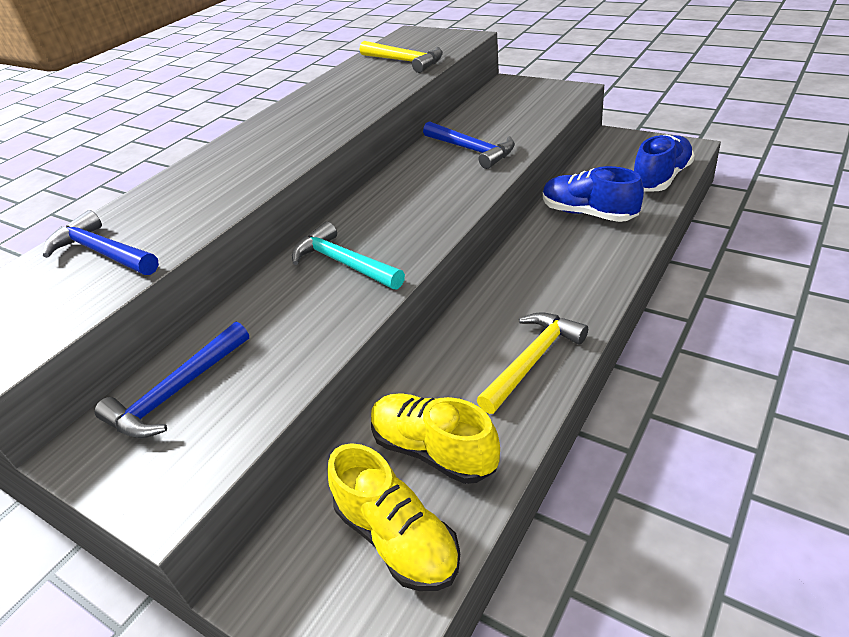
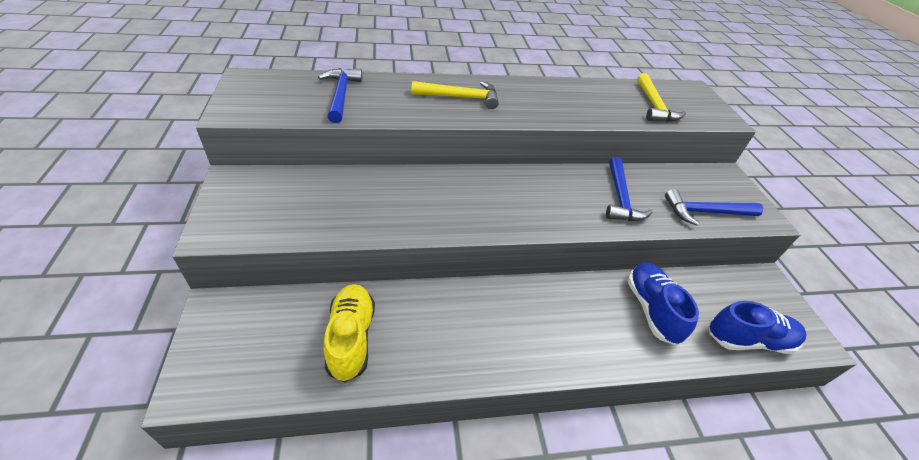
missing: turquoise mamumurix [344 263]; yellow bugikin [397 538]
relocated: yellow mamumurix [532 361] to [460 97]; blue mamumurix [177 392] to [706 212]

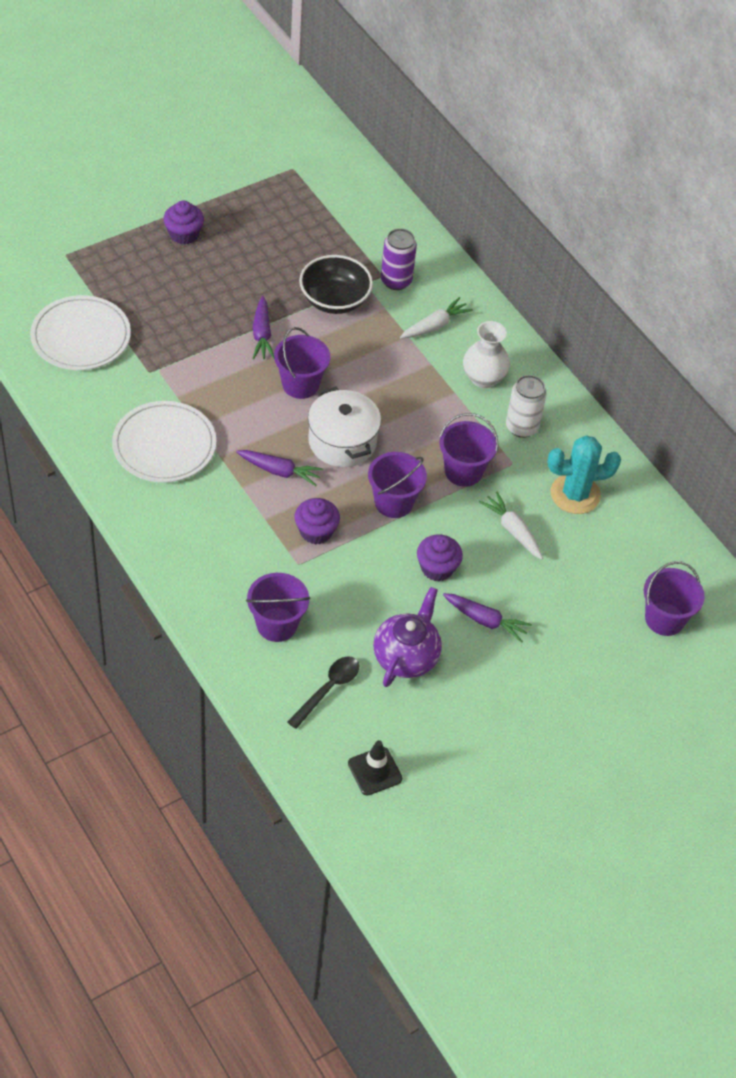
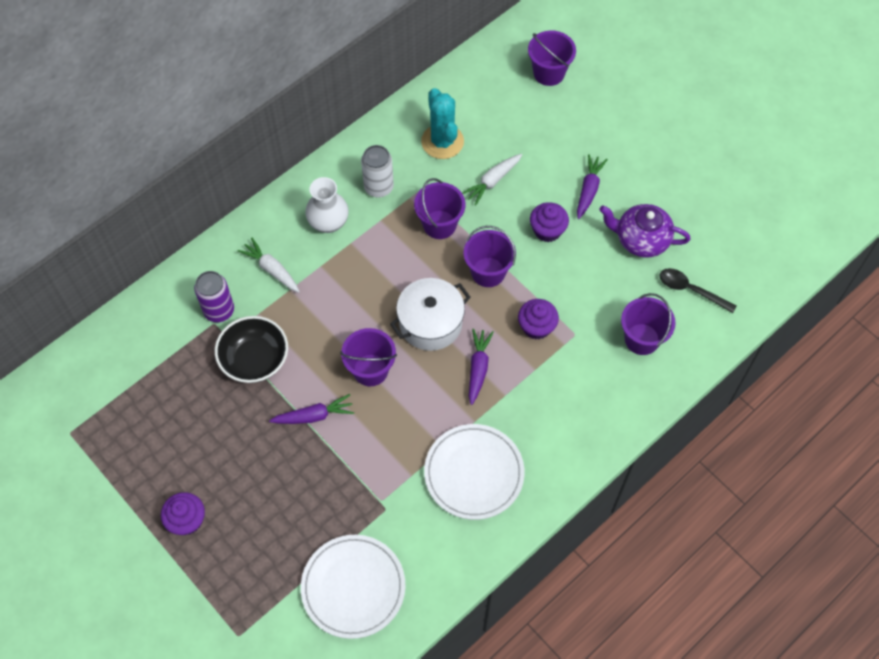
missing: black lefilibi [374 771]

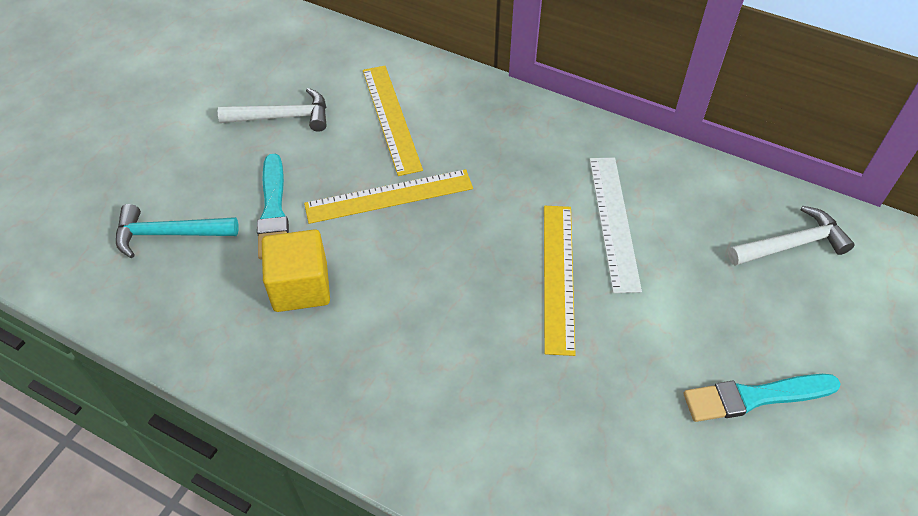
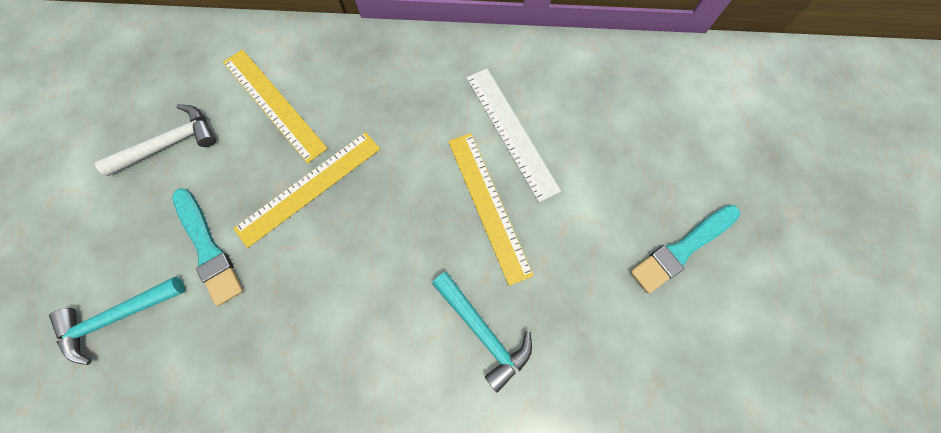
missing: white mamumurix [791 244]; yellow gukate [300 287]
appeared: turquoise mamumurix [483 331]

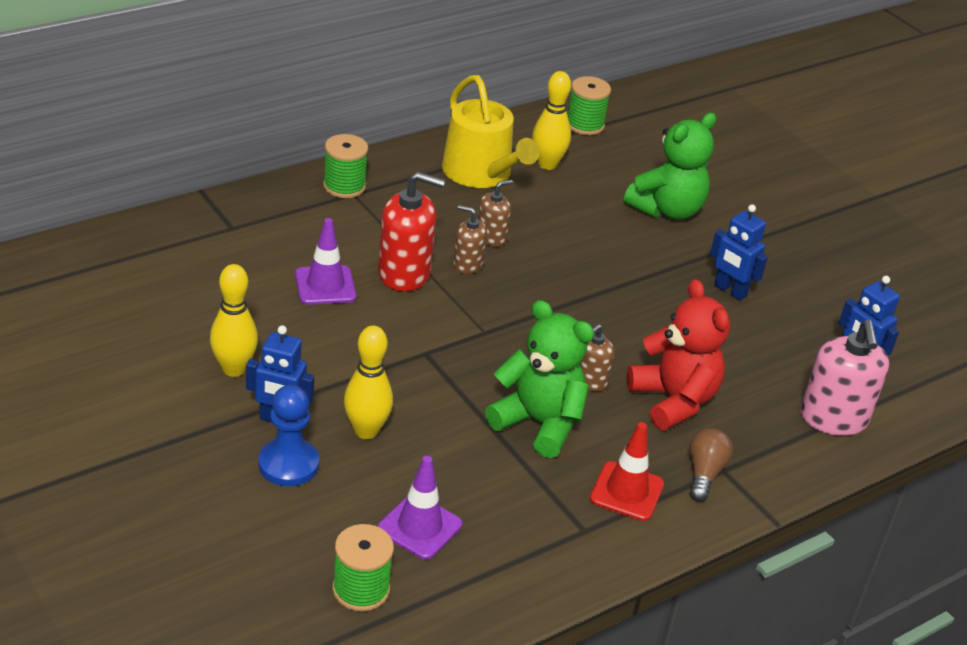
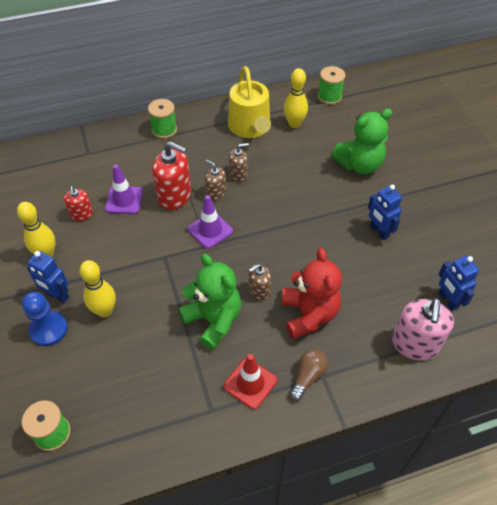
appeared: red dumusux [81 214]
relocated: purple lefilibi [419 527] to [210 230]

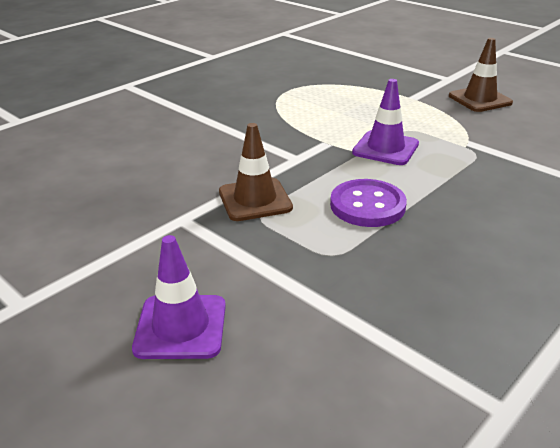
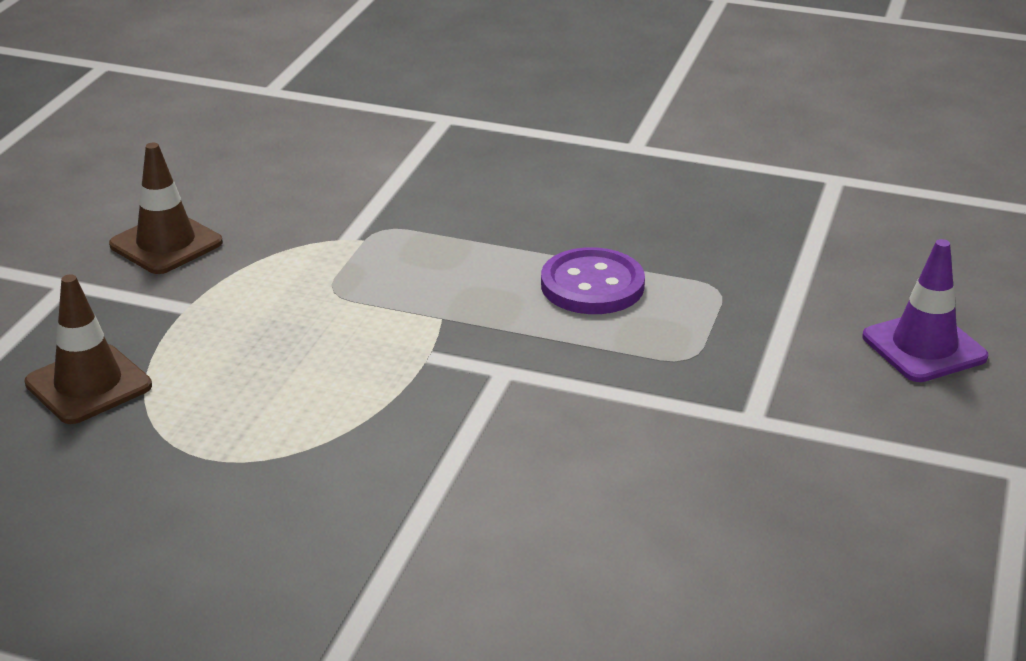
missing: purple lefilibi [385 148]
relocated: brown lefilibi [255 200] to [88 385]

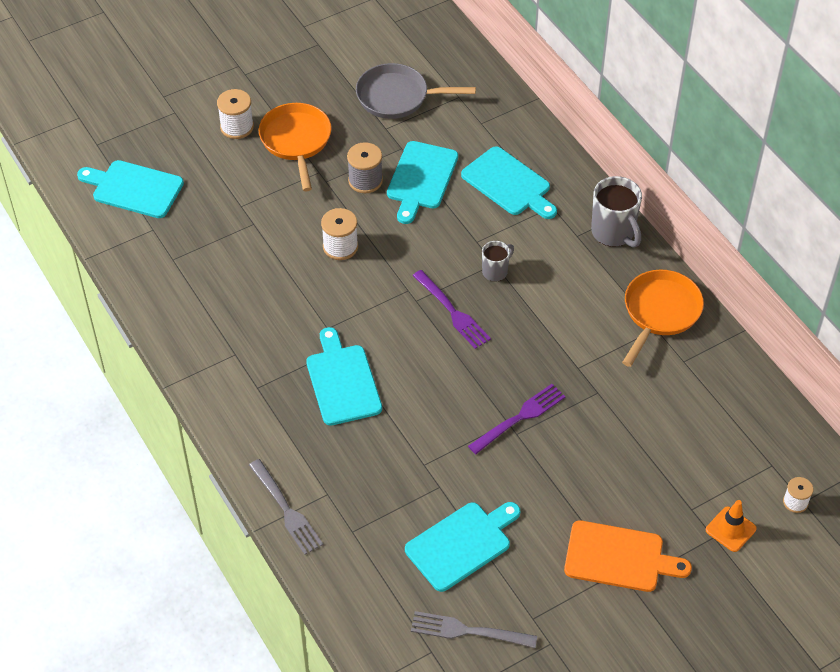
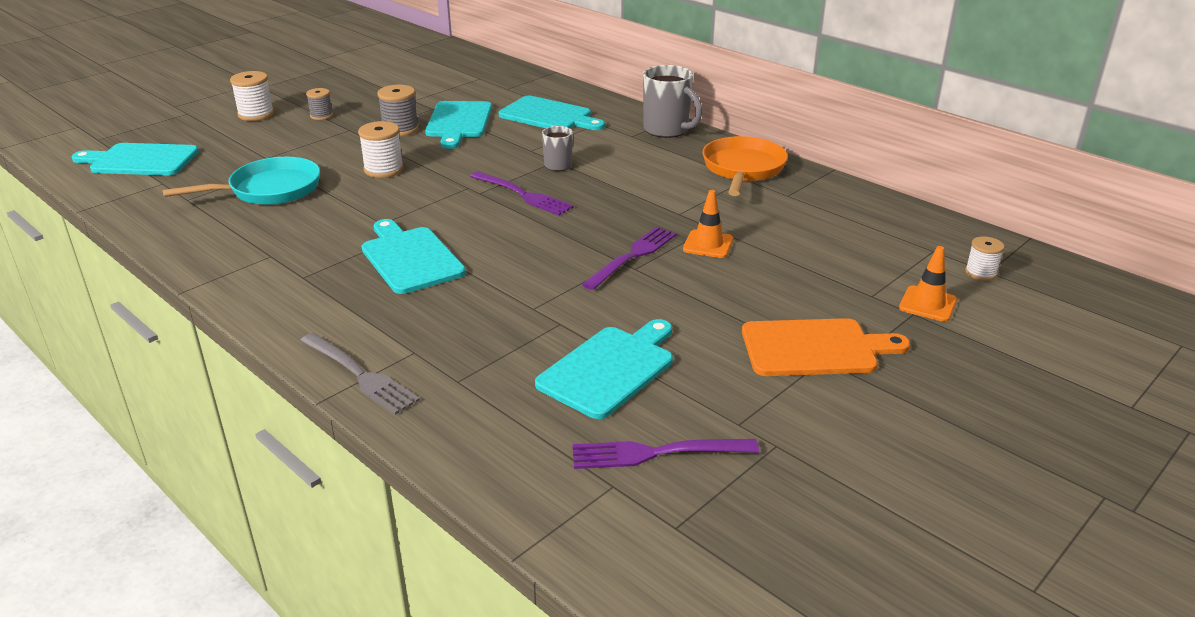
missing: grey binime [397 97]
appeared: turquoise binime [270 190]; orange lefilibi [708 244]
exchanged: orange binime [296 141] to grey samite [321 115]
colour: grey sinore [468 631] to purple sinore [657 453]

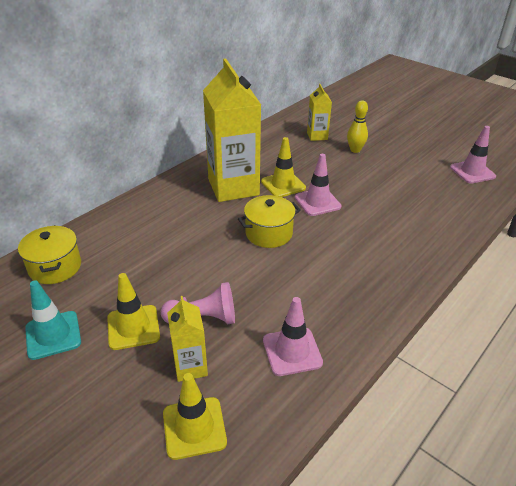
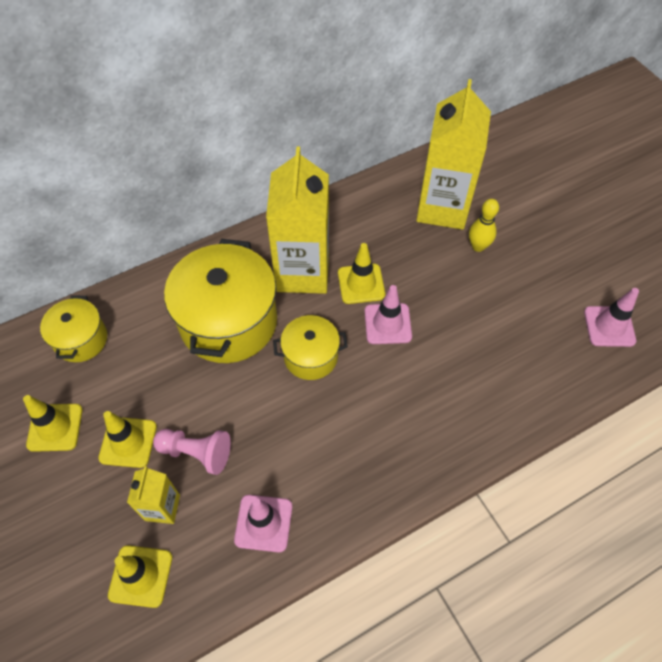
appeared: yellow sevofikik [228 322]
colour: turquoise lefilibi [53 335] to yellow lefilibi [55 427]
size: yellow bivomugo [317 136] = [442 208] x2.07

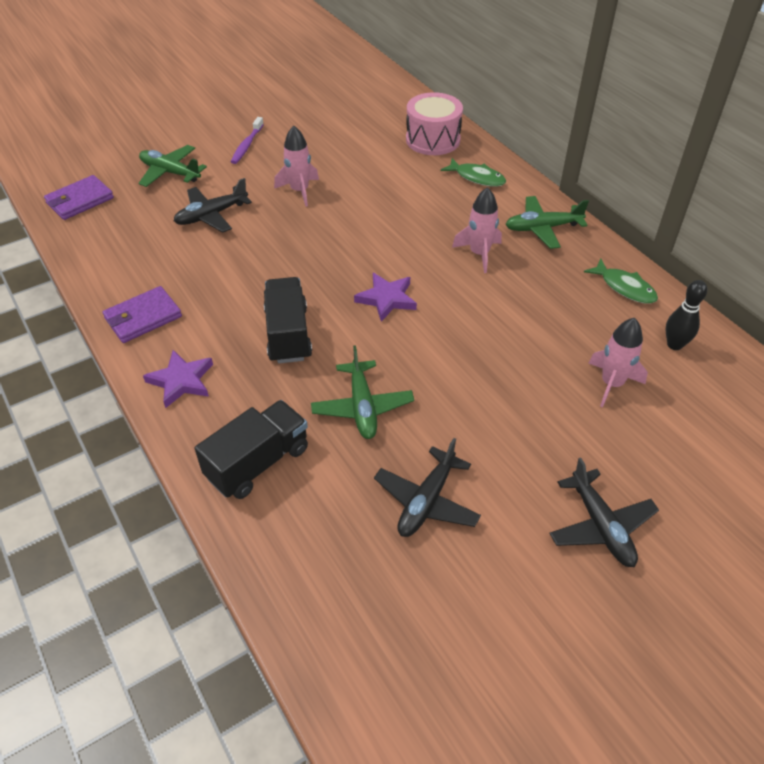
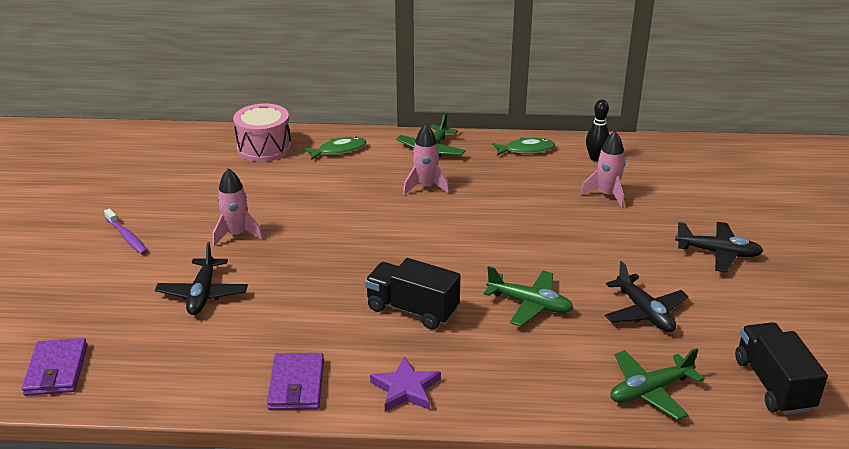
missing: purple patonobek [386 299]
relocated: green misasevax [170 172] to [650 391]; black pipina [258 463] to [773 384]

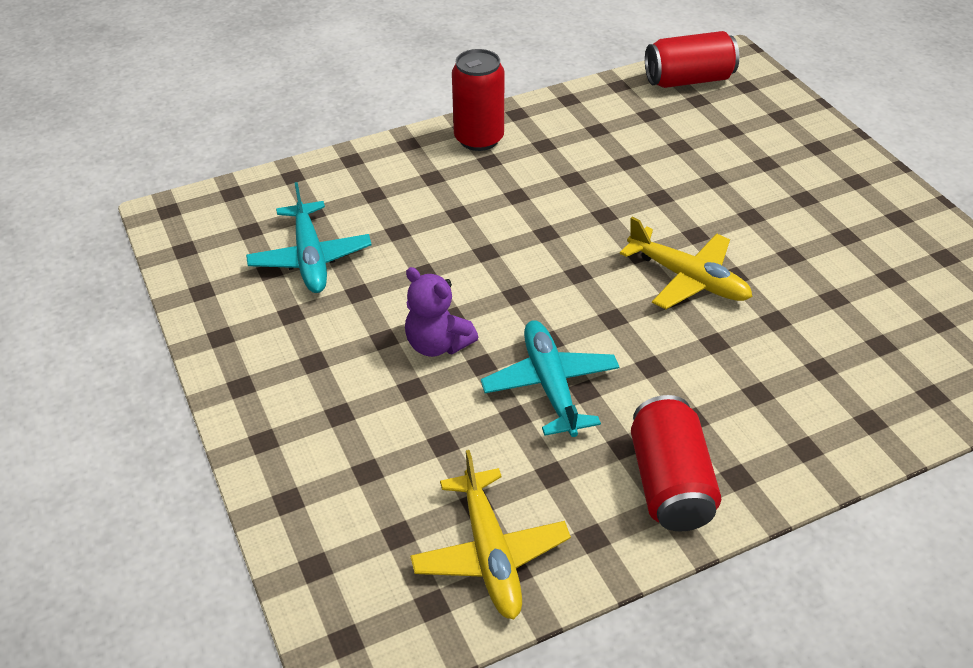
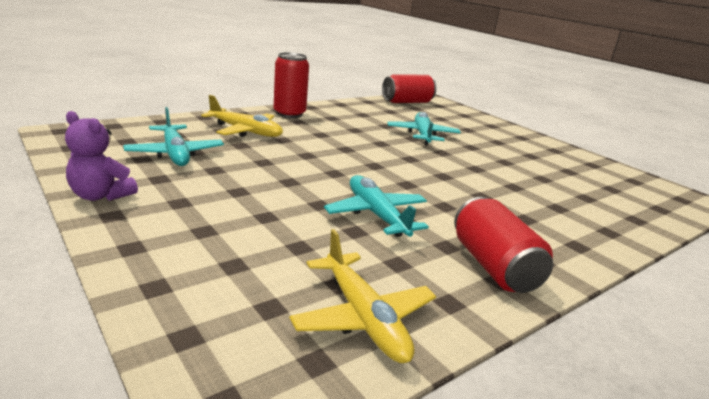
appeared: turquoise misasevax [422 135]
relocated: yellow misasevax [687 278] to [245 131]; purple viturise [437 344] to [101 196]

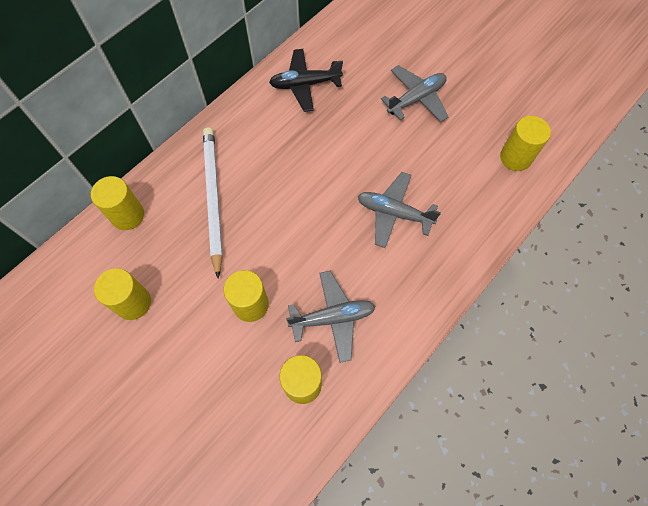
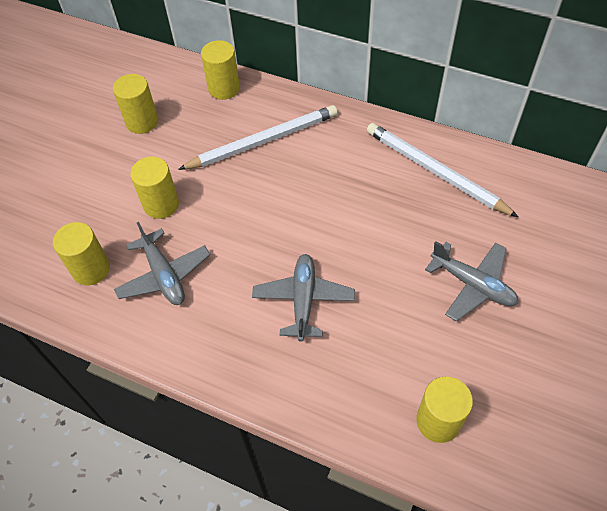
exchanged: black misasevax [305 84] to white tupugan [435 172]

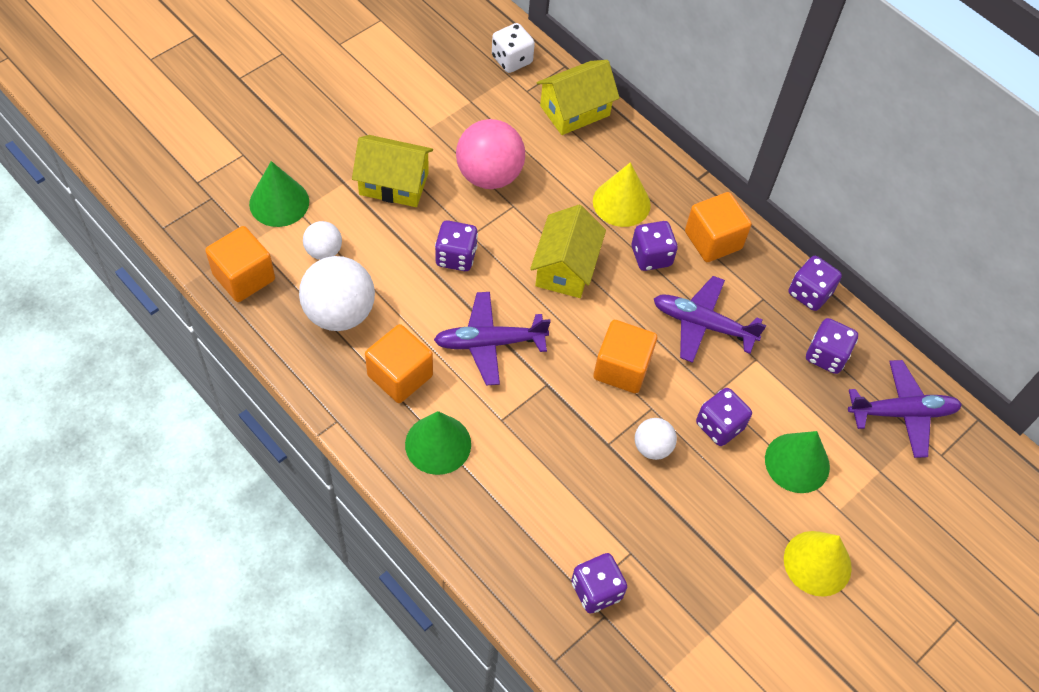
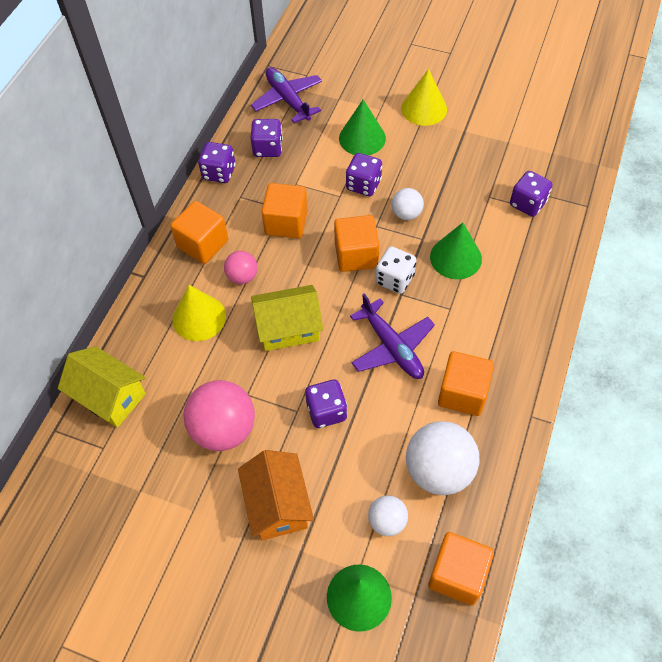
relocated: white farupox [512 60] to [394 279]; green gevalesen [438 444] to [455 257]
exchanged: purple farupox [651 256] to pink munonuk [242 276]; purple misasevax [702 324] to orange gukate [286 223]
colour: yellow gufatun [394 184] to orange gufatun [277 504]

